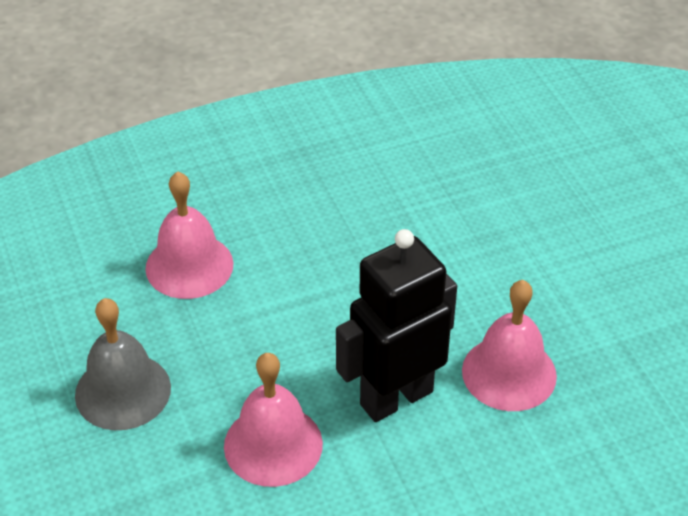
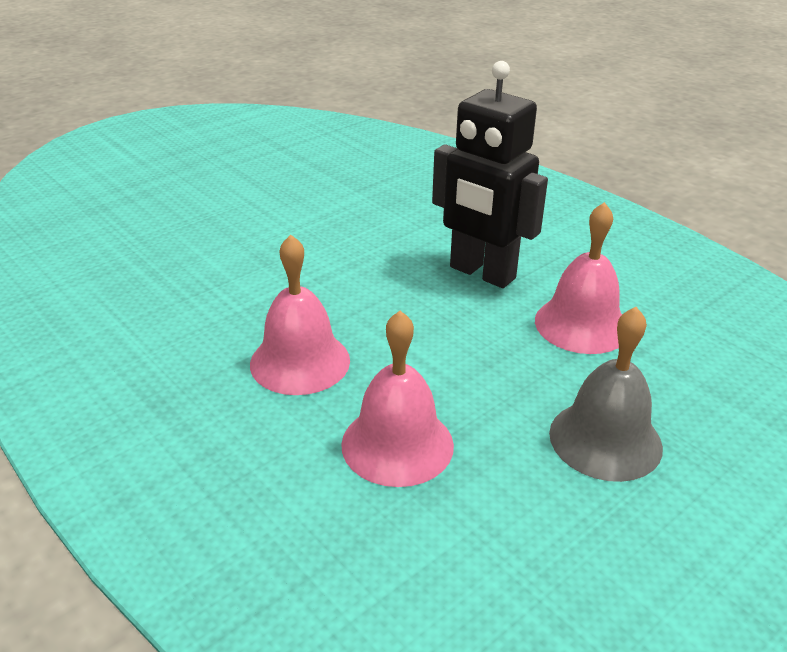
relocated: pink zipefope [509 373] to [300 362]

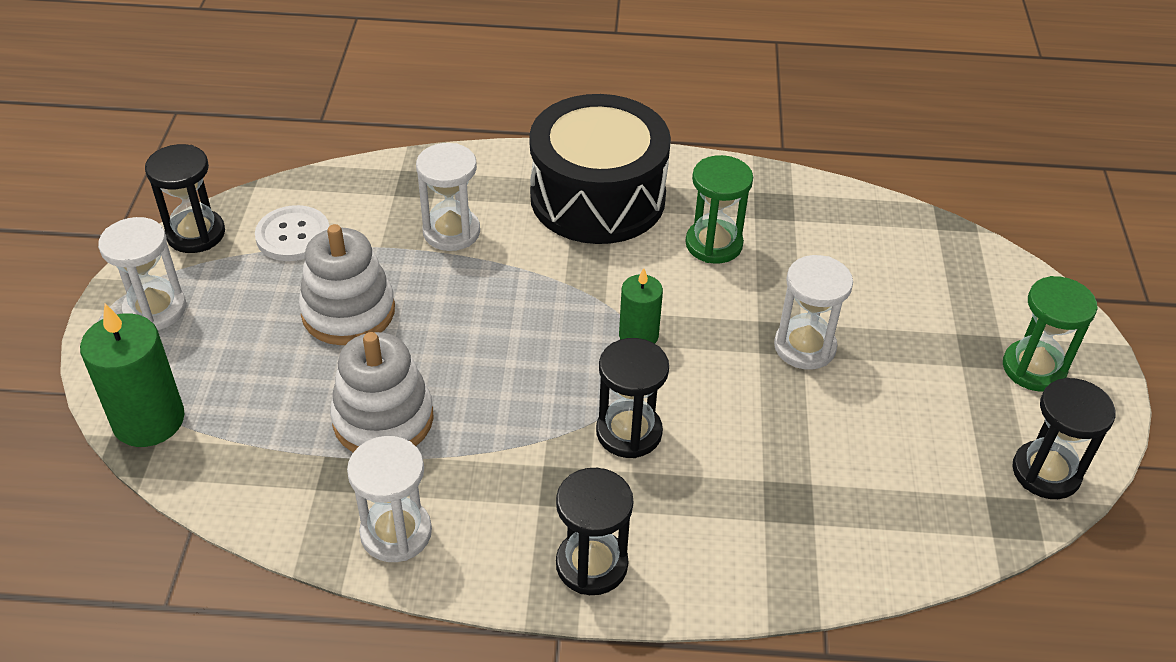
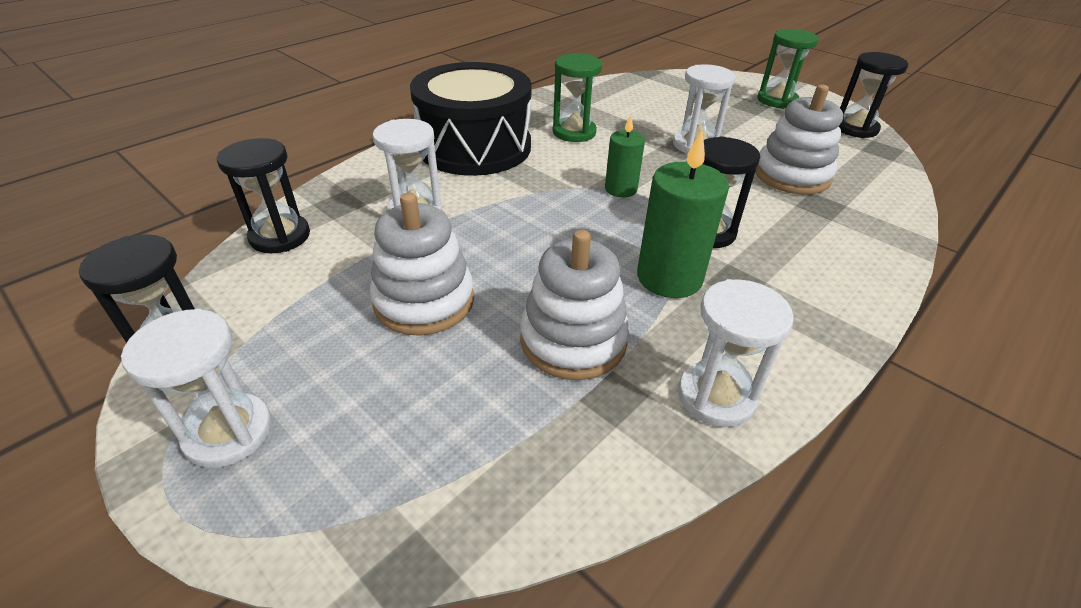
missing: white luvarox [293 235]
appeared: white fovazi [792 176]
relocated: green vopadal [149 420] to [669 277]; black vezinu [591 564] to [280 236]

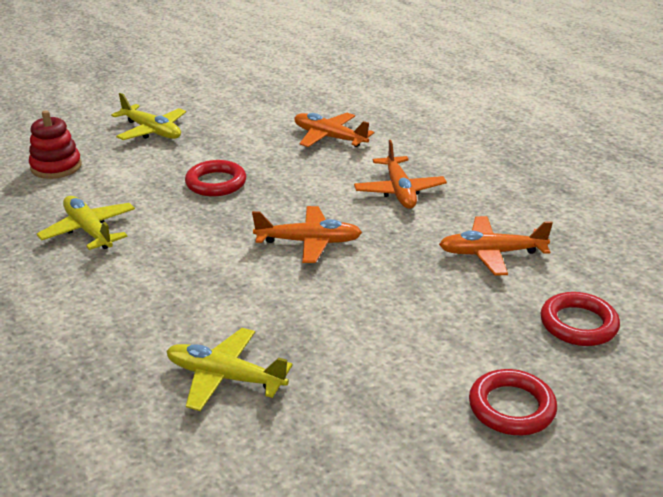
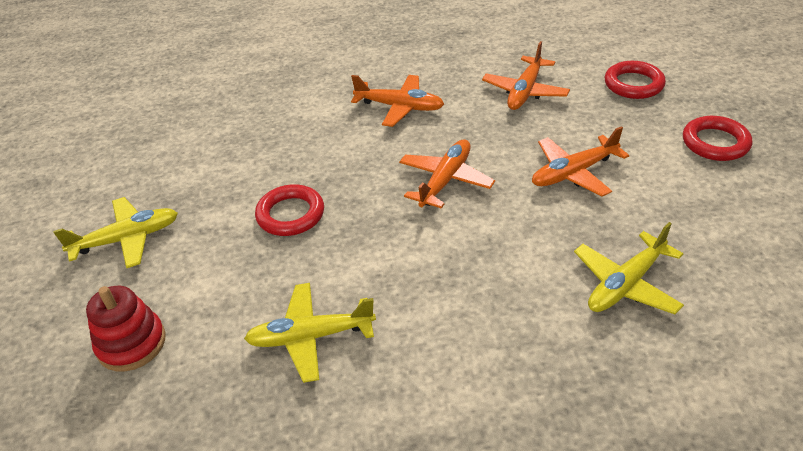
relocated: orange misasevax [329 137] to [573 173]

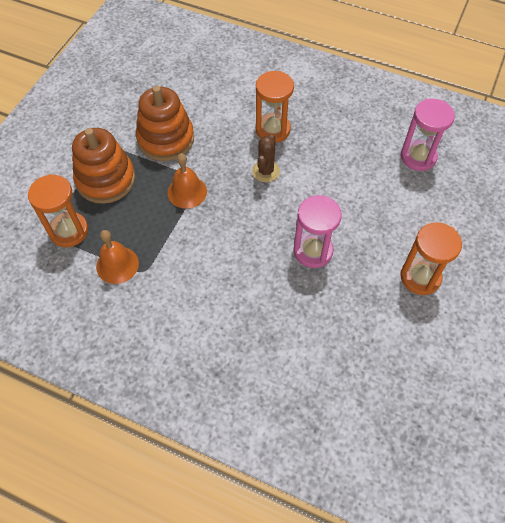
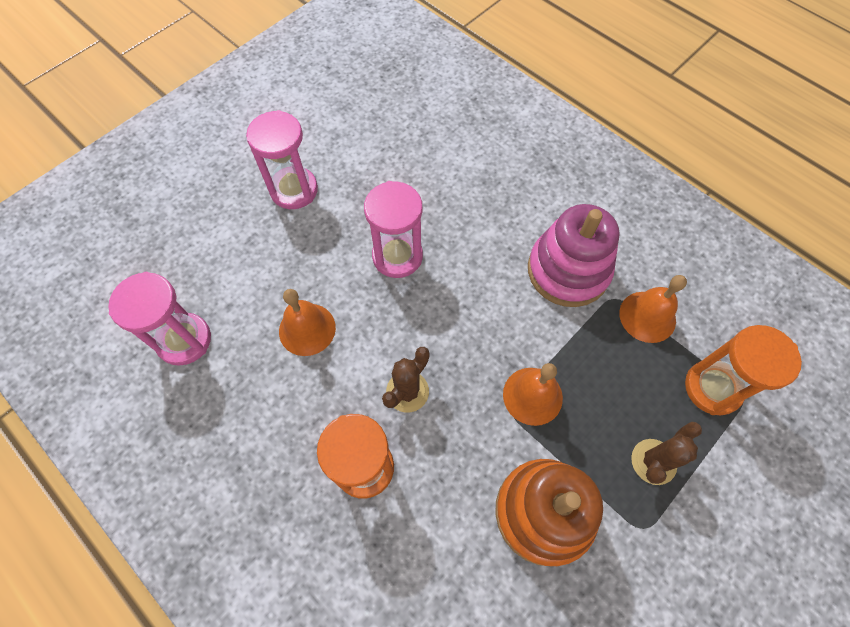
appeared: pink fovazi [568 270]; orange zipefope [307 329]
exchanged: orange fovazi [105 179] to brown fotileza [653 461]
colour: orange vezinu [420 277] to pink vezinu [294 190]

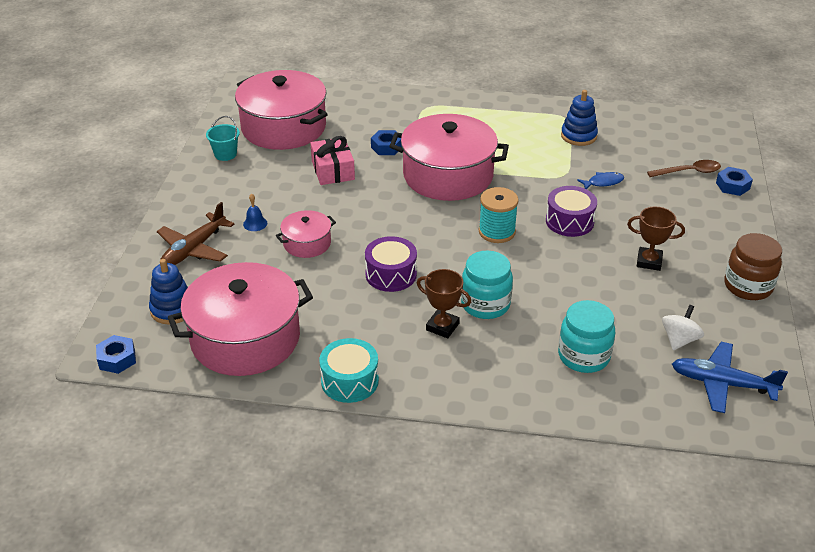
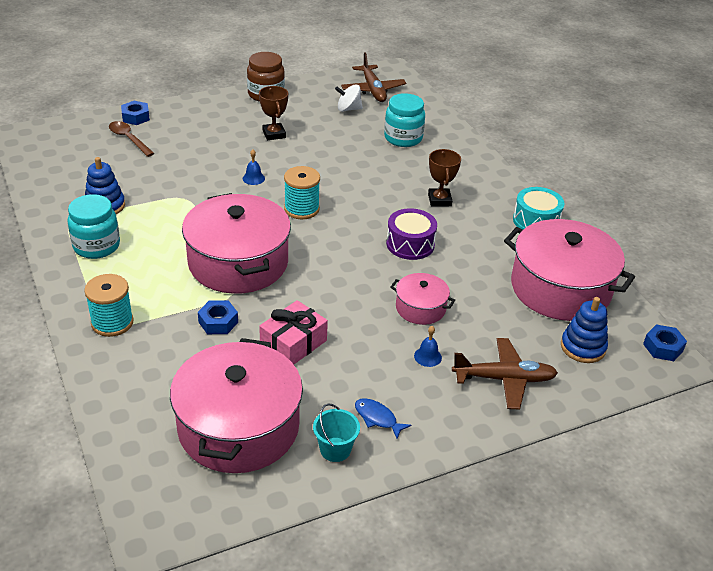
appeared: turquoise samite [112 322]
relocated: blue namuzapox [603 182] to [377 418]; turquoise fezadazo [485 304] to [96 246]
exchanged: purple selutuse [569 221] to blue zipefope [253 178]
colour: blue misasevax [722 383] to brown misasevax [373 90]

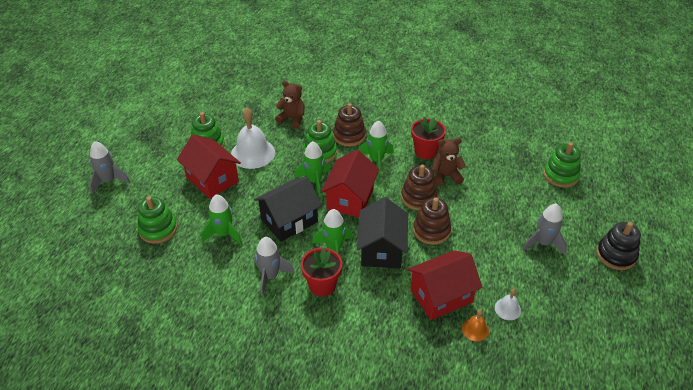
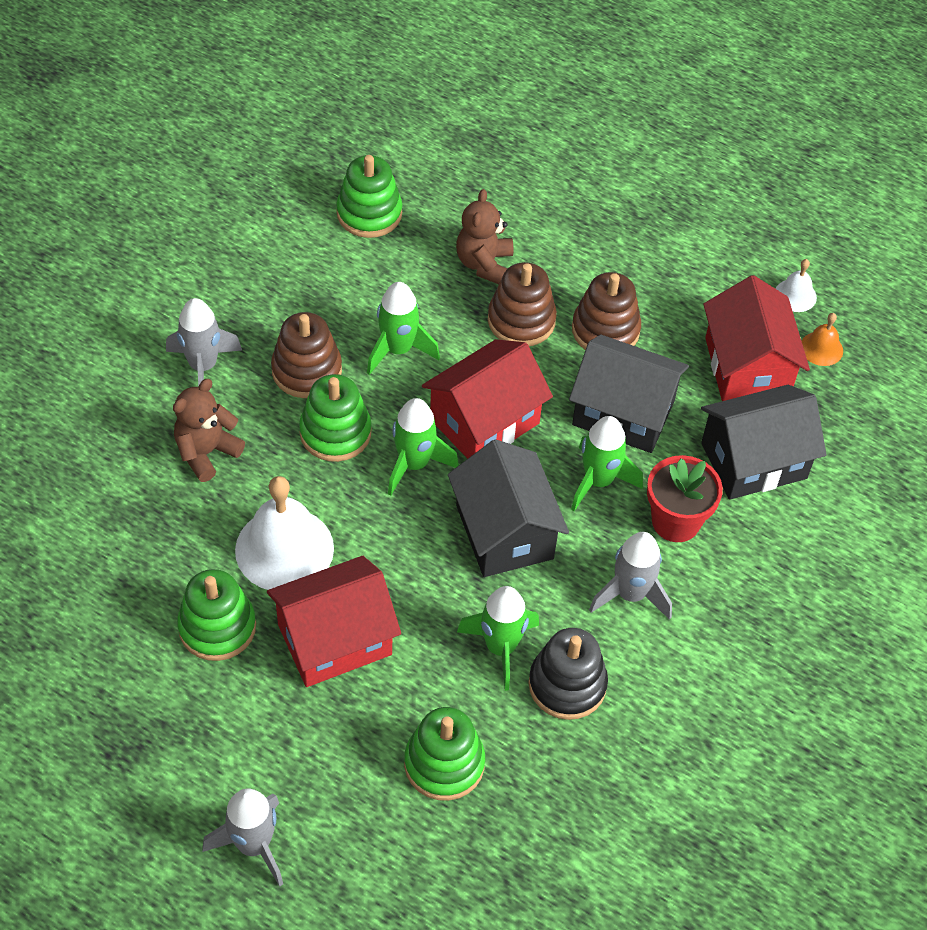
missing: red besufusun [425 151]
appeared: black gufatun [753 461]
relocated: green fovazi [560 175] to [369 213]; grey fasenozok [543 243] to [203 366]; black fovazi [616 255] to [567 685]
spun: red gufatun [350 199] = [484 421] 75 degrees counterclockwise

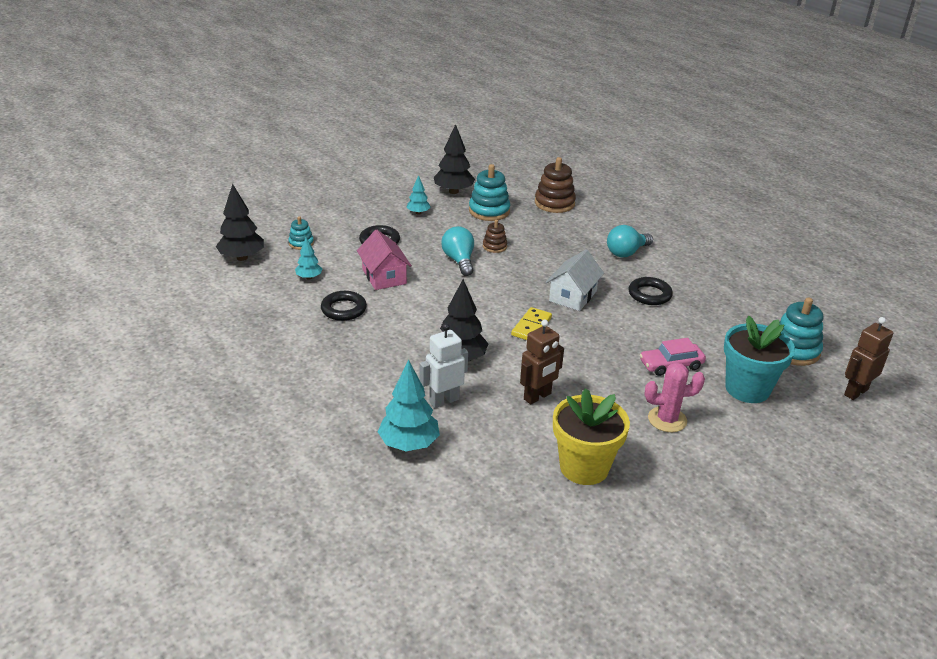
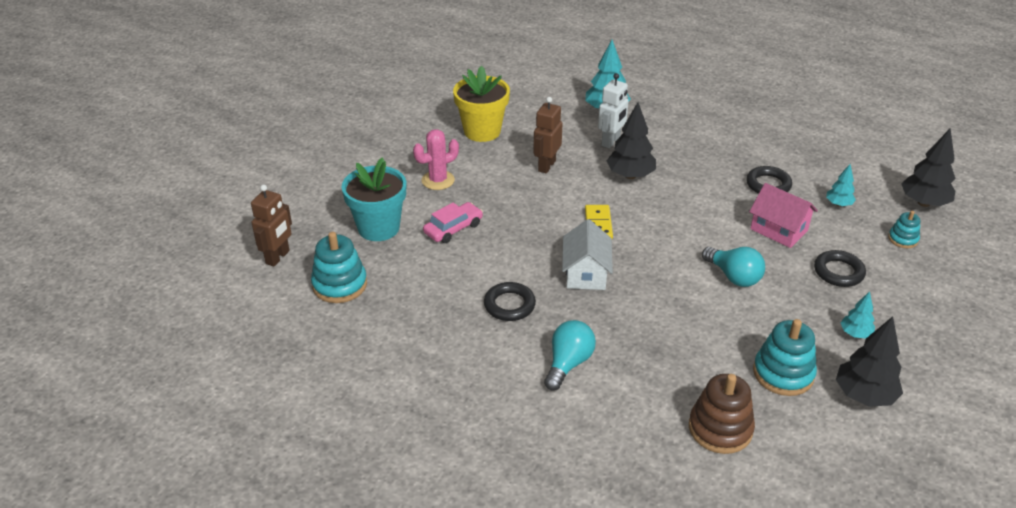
missing: brown fovazi [494 246]

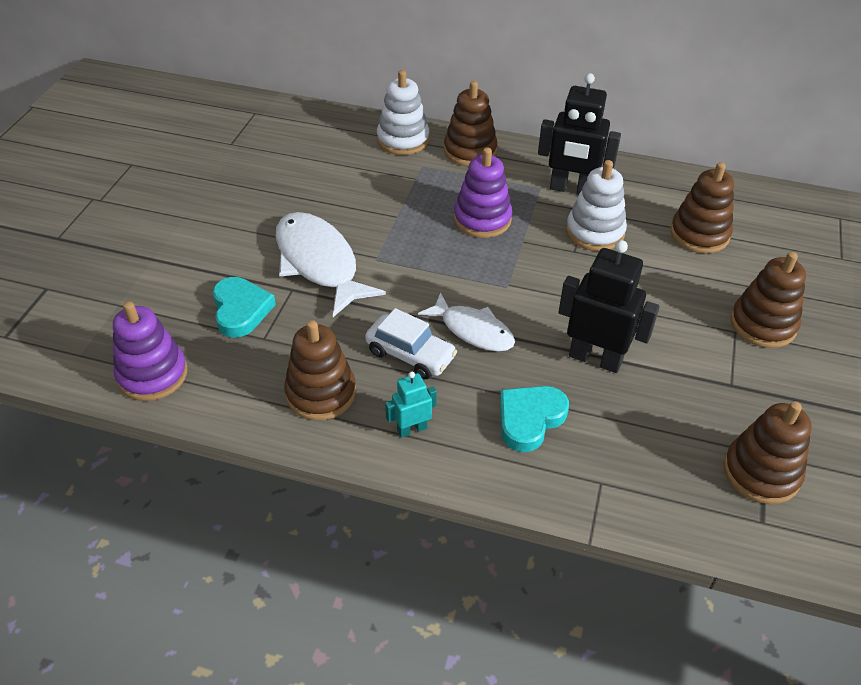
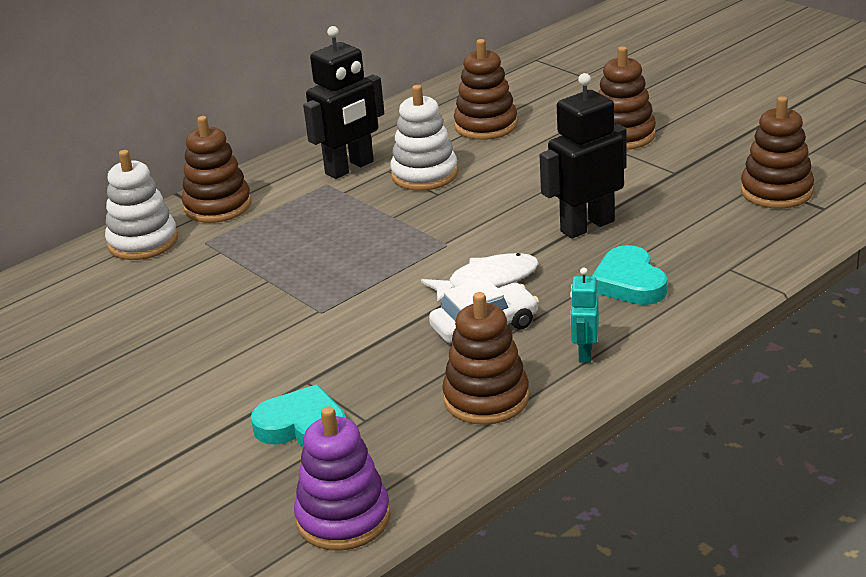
missing: purple fovazi [482 219]; white namuzapox [319 263]

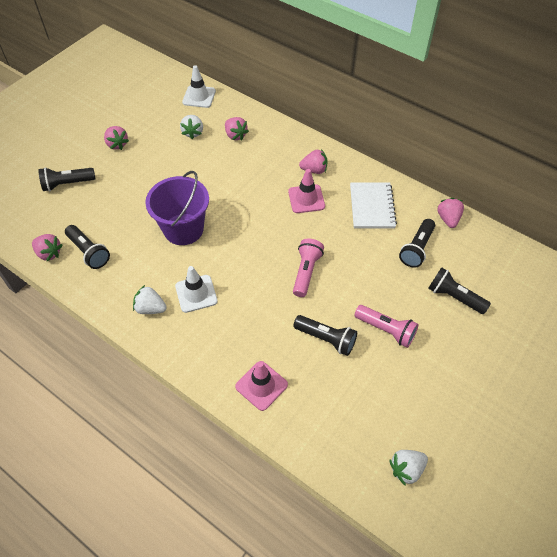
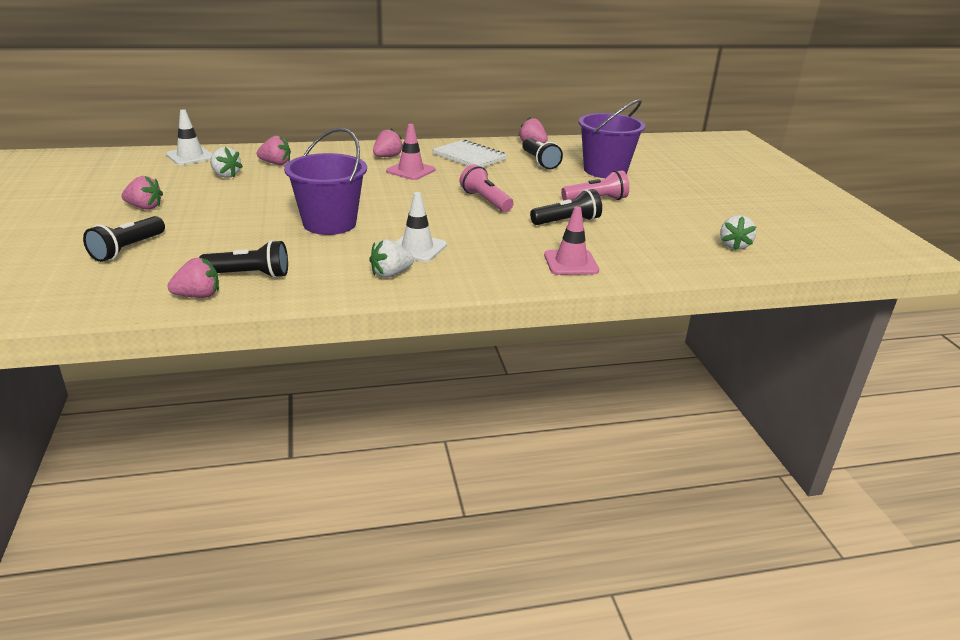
exchanged: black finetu [454 297] to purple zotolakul [605 170]

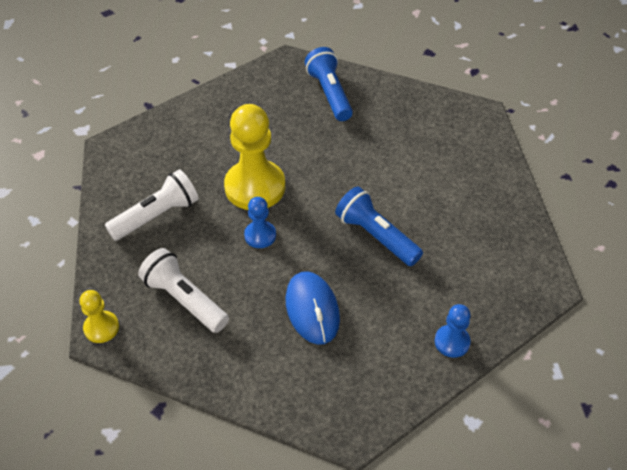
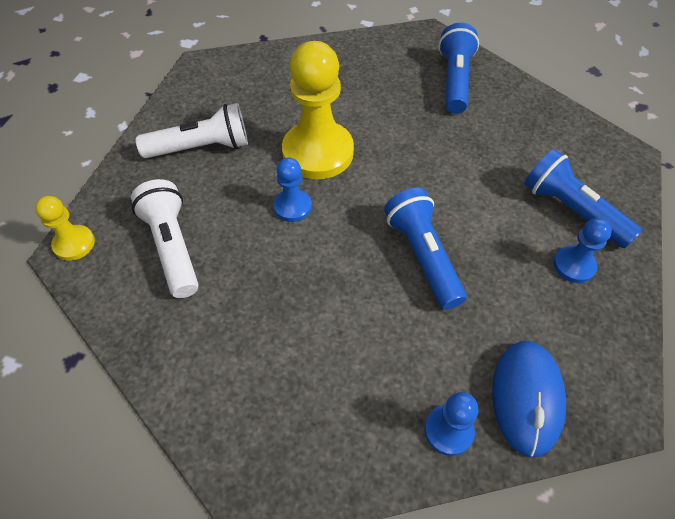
appeared: blue finetu [571 210]; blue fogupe [574 265]
relocated: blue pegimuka [312 309] to [526 398]

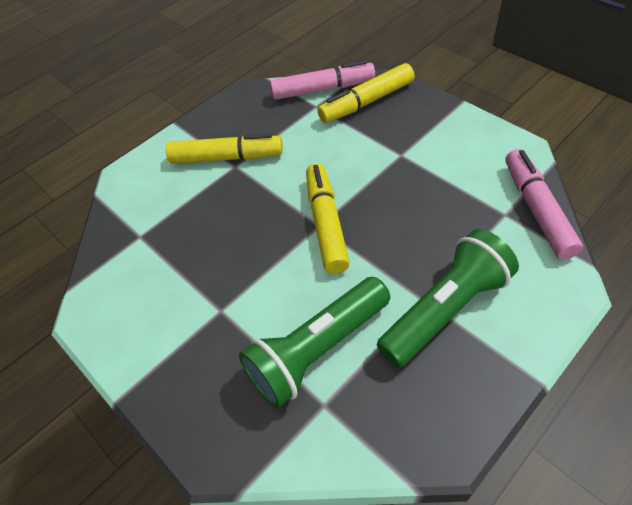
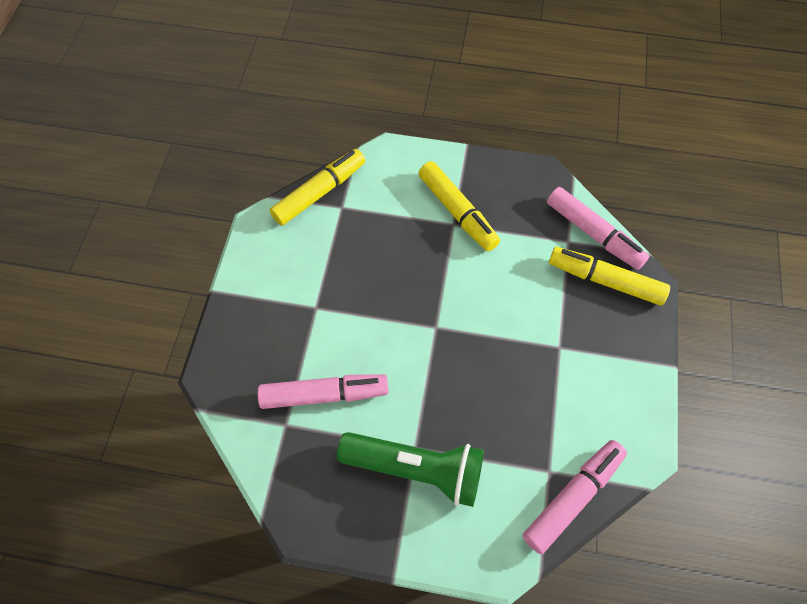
relocated: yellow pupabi [326 223] to [319 192]
exchanged: green finetu [317 349] to pink pupabi [324 394]

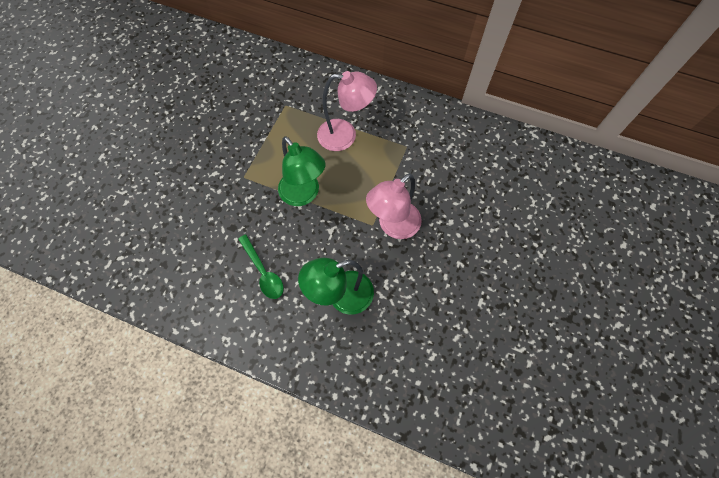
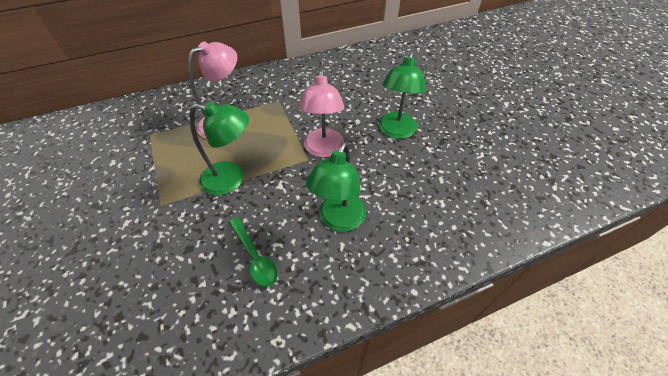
appeared: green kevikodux [395 131]
spun: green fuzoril [263 272] = [255 257] 45 degrees clockwise

